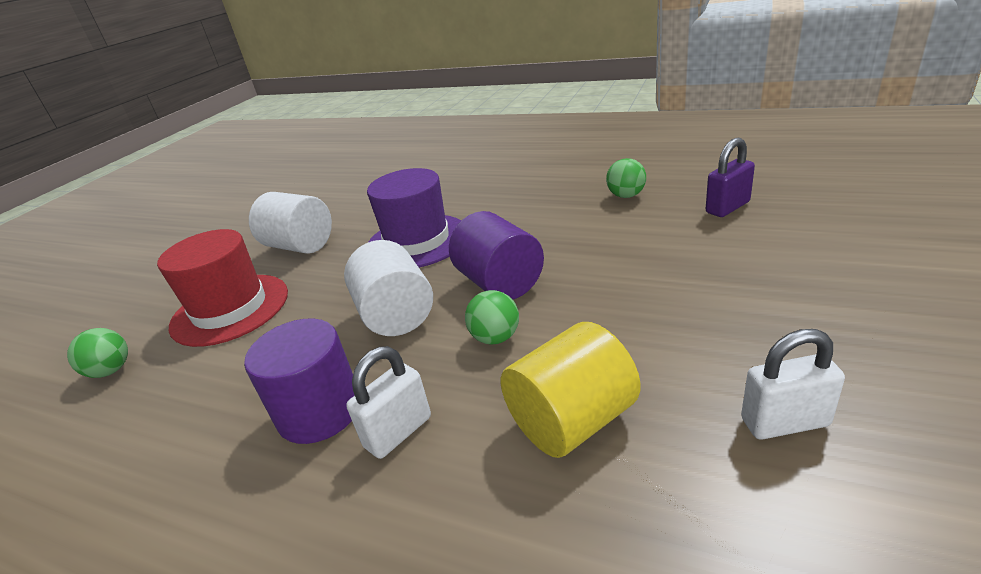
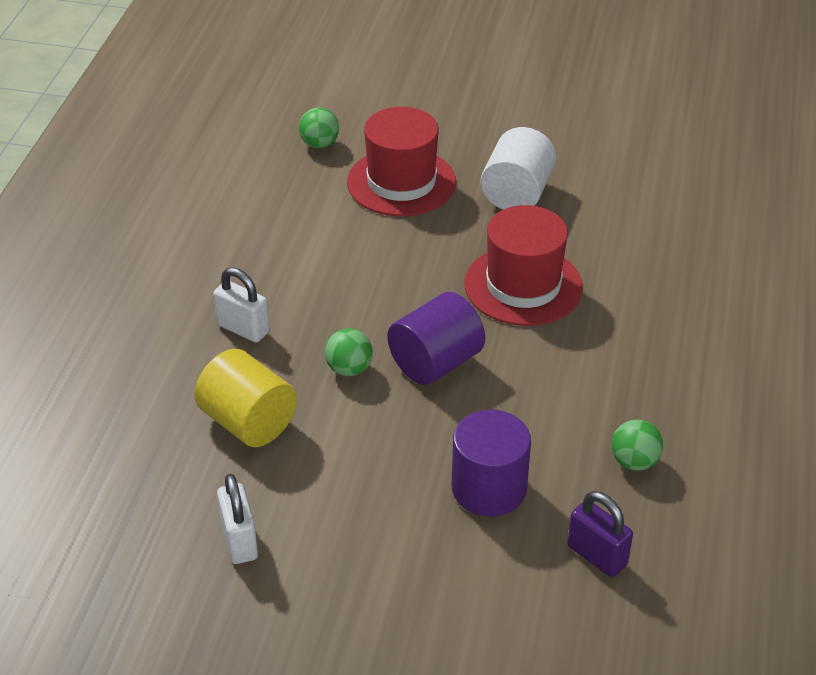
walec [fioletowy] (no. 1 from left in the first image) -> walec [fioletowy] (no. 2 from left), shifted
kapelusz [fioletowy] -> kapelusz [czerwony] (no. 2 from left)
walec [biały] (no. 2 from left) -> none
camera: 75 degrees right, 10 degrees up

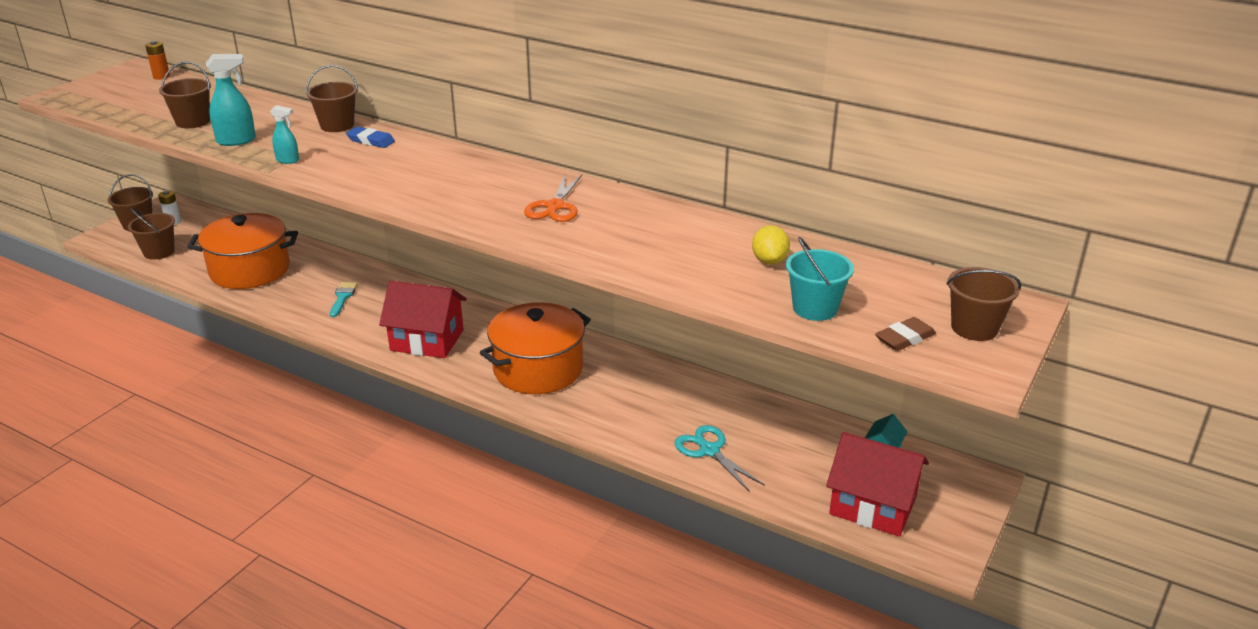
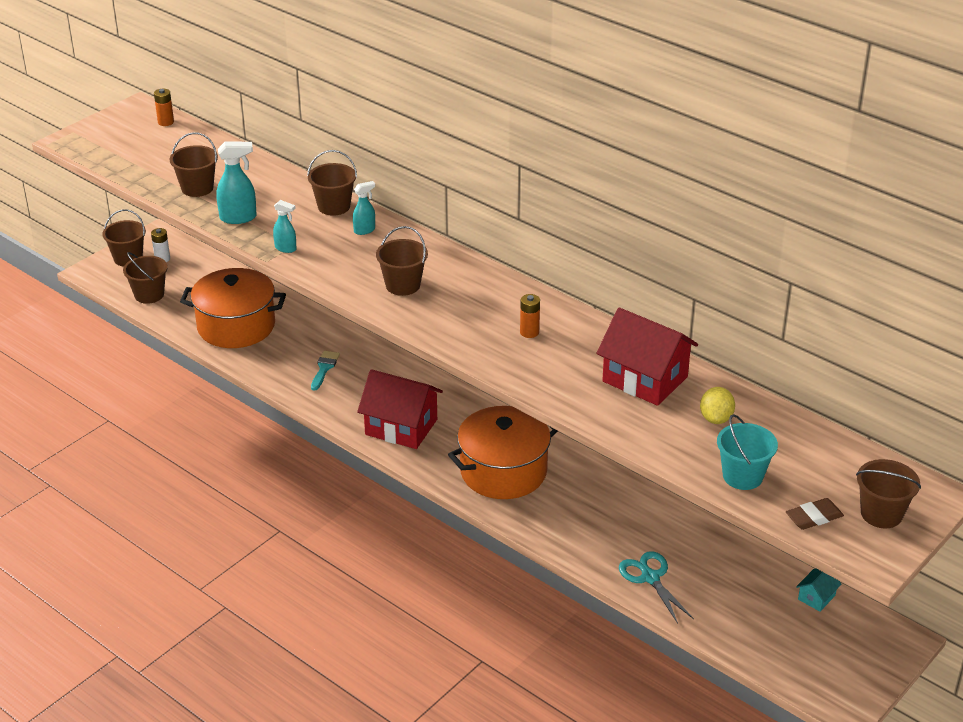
gumka do mazania [niebieski] -> spryskiwacz [turkusowy] (no. 3 from left)
none -> wiadro [brązowy] (no. 5 from left)
nożyczki [pomarańczowy] -> bateria [pomarańczowy] (no. 2 from left)
domek [czerwony] (no. 2 from left), shifted
camera: 10 degrees right, 5 degrees up

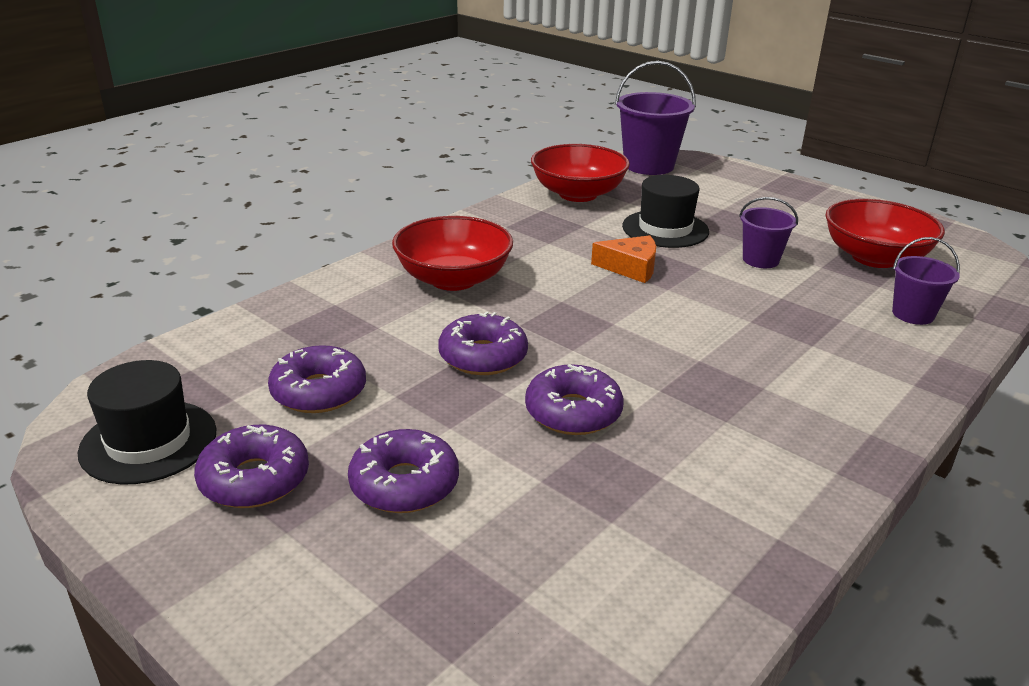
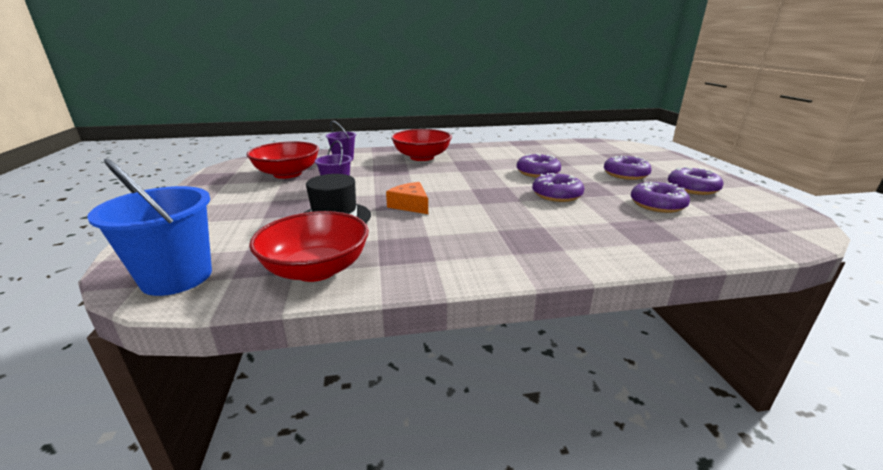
wiadro [fioletowy] (no. 1 from left) -> wiadro [niebieski]
miska [czerwony] (no. 1 from left in the first image) -> miska [czerwony] (no. 3 from left), shifted
kapelusz [czarny] (no. 1 from left) -> none
camera: 140 degrees left, 5 degrees down

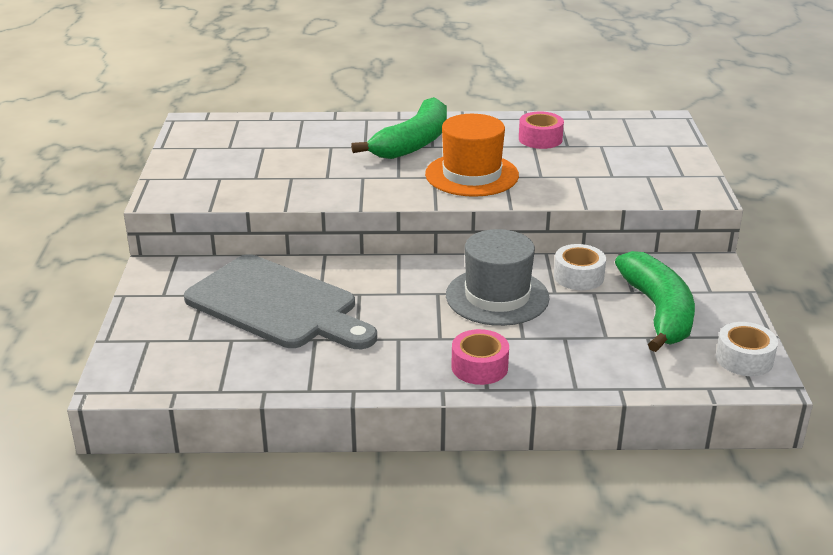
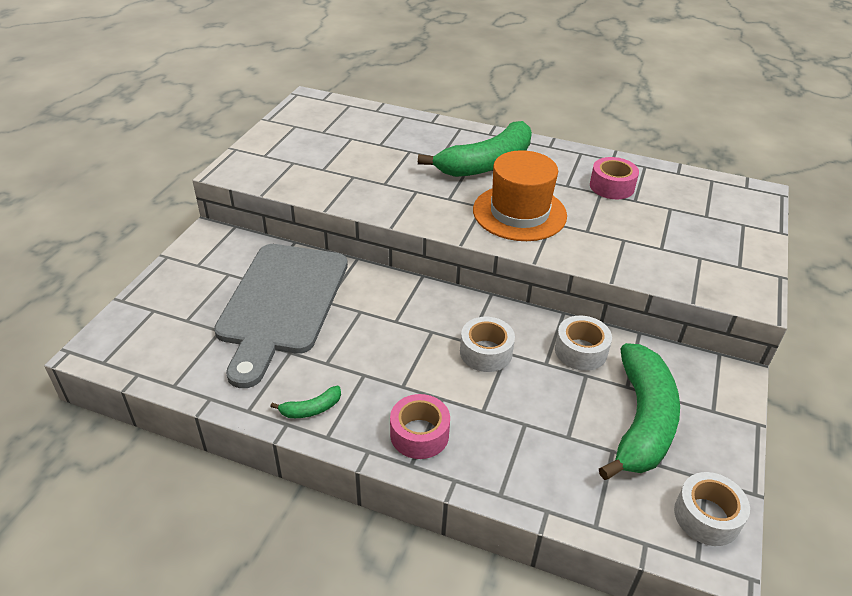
deska do krojenia [szary], 45 degrees clockwise
none -> banan [zielony] (no. 1 from left)
kapelusz [szary] -> taśma klejąca [biały] (no. 1 from left)
camera: 20 degrees right, 10 degrees up

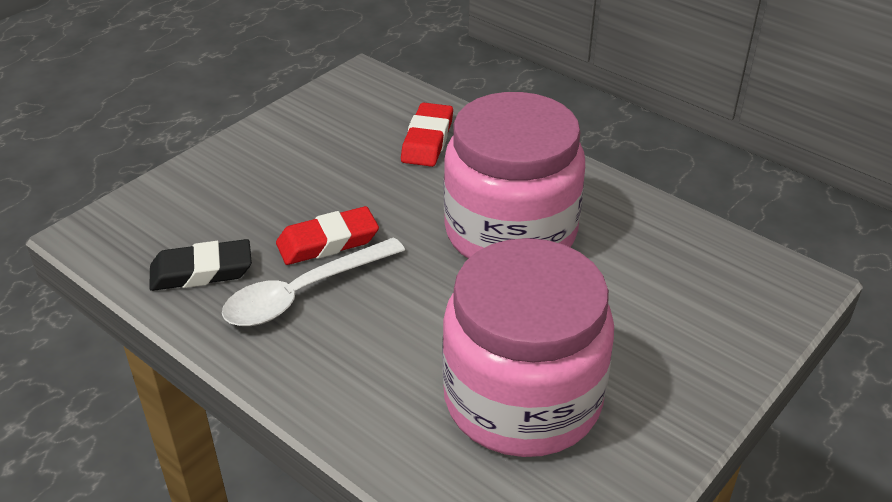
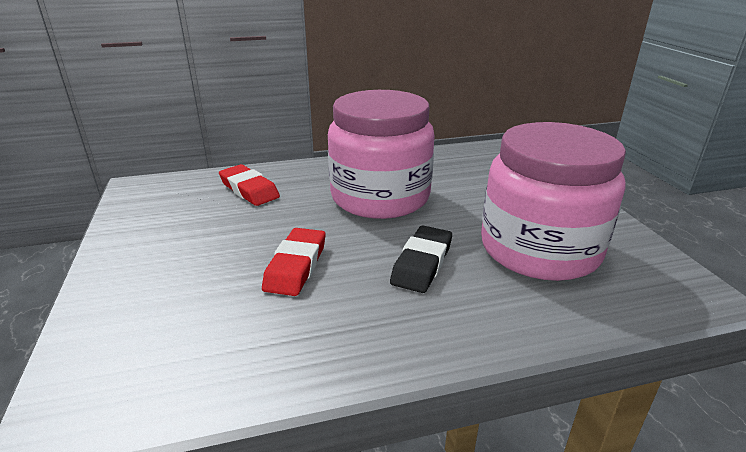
gumka do mazania [czarny], shifted
łyżka [biały] -> none
camera: 55 degrees left, 10 degrees down

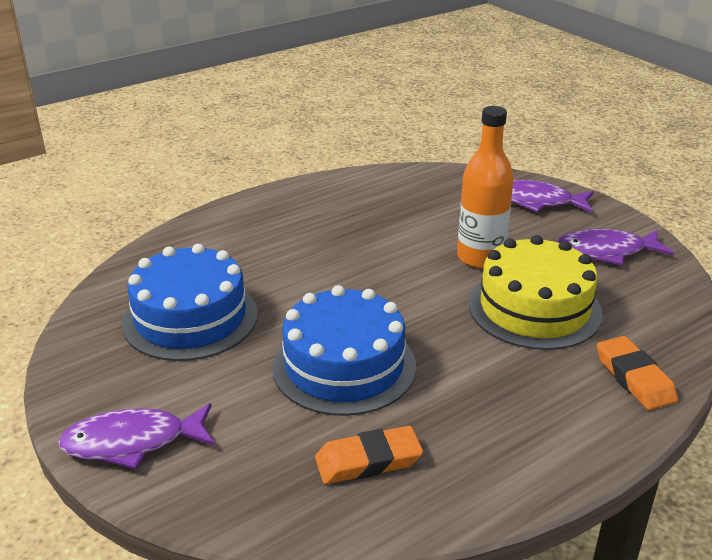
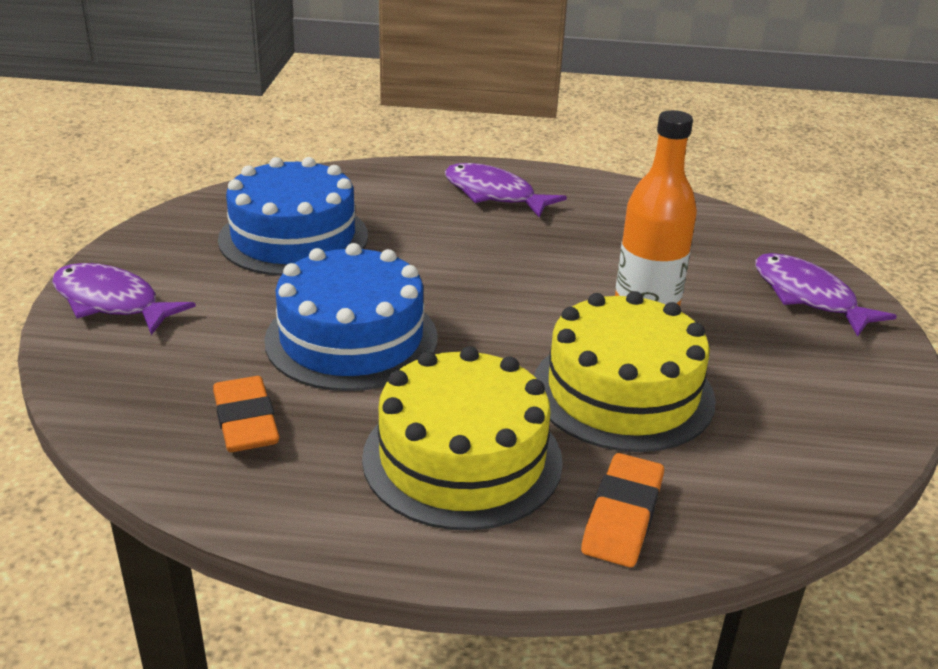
gumka do mazania [pomarańczowy] (no. 1 from left), 45 degrees clockwise
none -> tort [żółty] (no. 1 from left)
ryba [fioletowy] (no. 3 from left in the first image) -> ryba [fioletowy] (no. 2 from left), shifted
camera: 40 degrees right, 0 degrees up

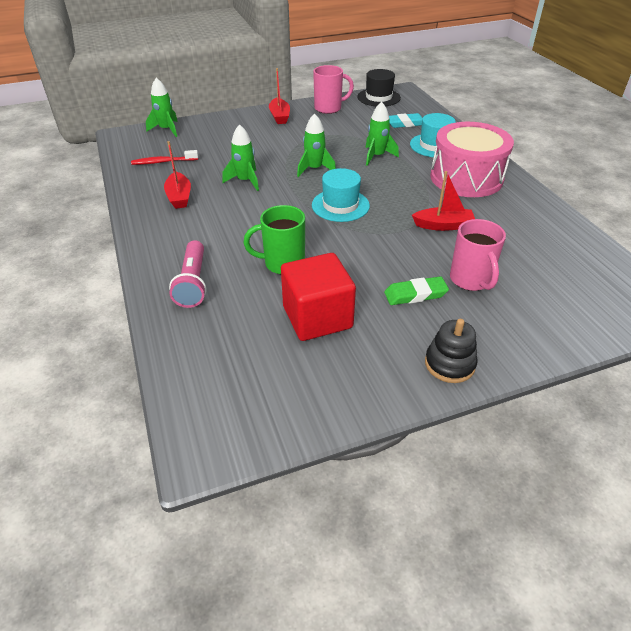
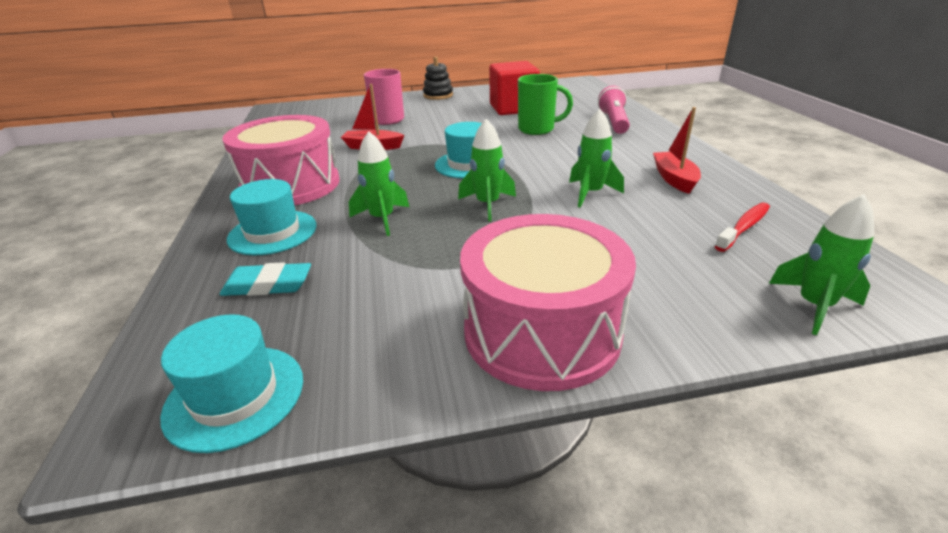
kapelusz [czarny] -> kapelusz [turkusowy] (no. 1 from left)
łódka [czerwony] (no. 2 from left) -> bęben [różowy] (no. 2 from left)
szczoteczka do zębów [czerwony], 45 degrees counterclockwise
kubek [różowy] (no. 1 from left) -> none
gumka do mazania [zielony] -> none
camera: 170 degrees left, 10 degrees down

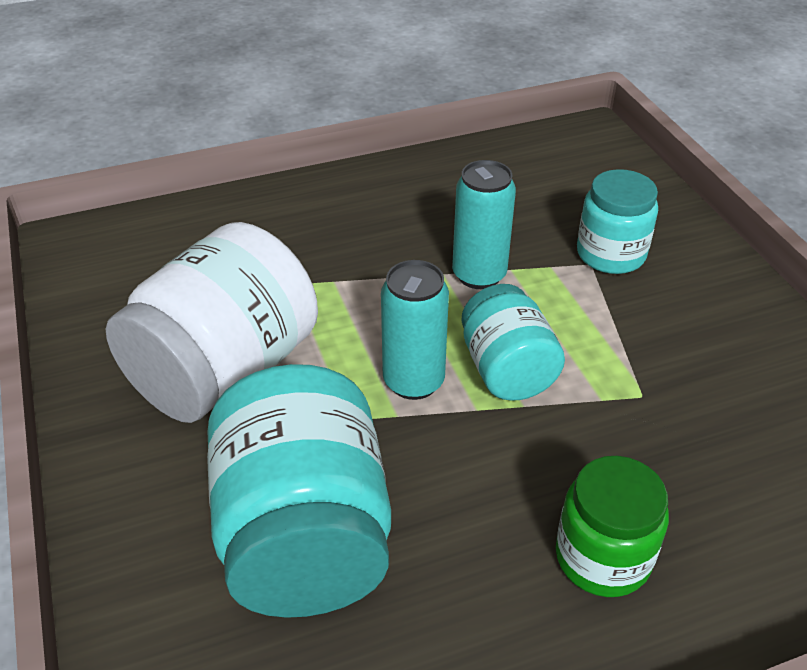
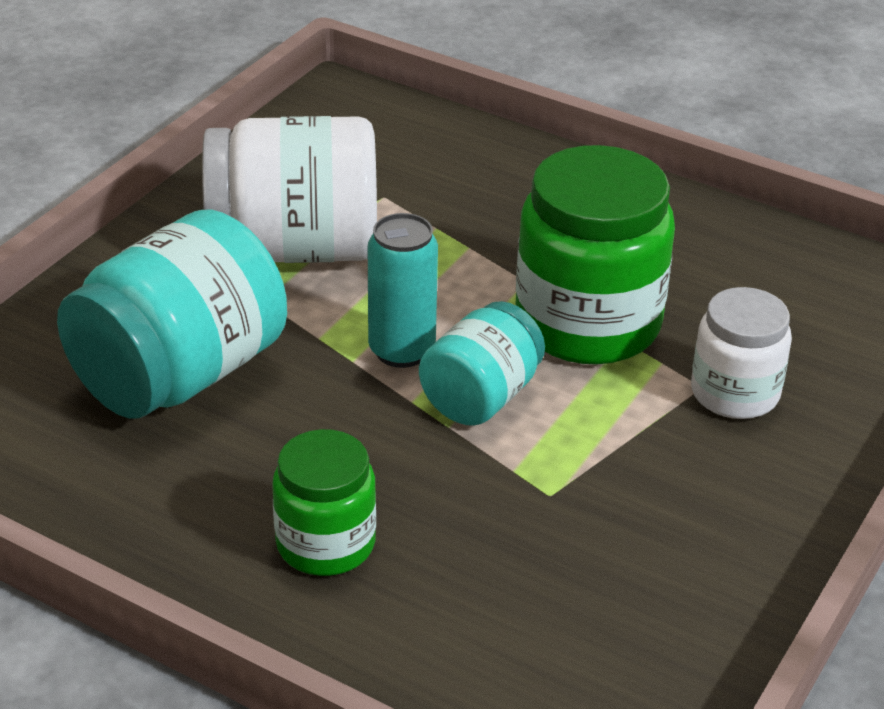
puszka [turkusowy] (no. 2 from left) -> słoik [zielony] (no. 2 from left)
słoik [turkusowy] (no. 3 from left) -> słoik [biały] (no. 2 from left)
camera: 50 degrees right, 5 degrees down

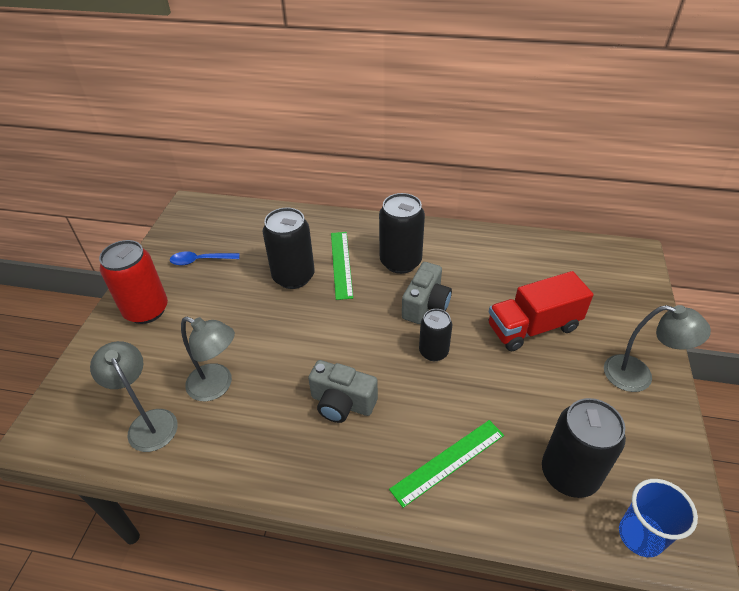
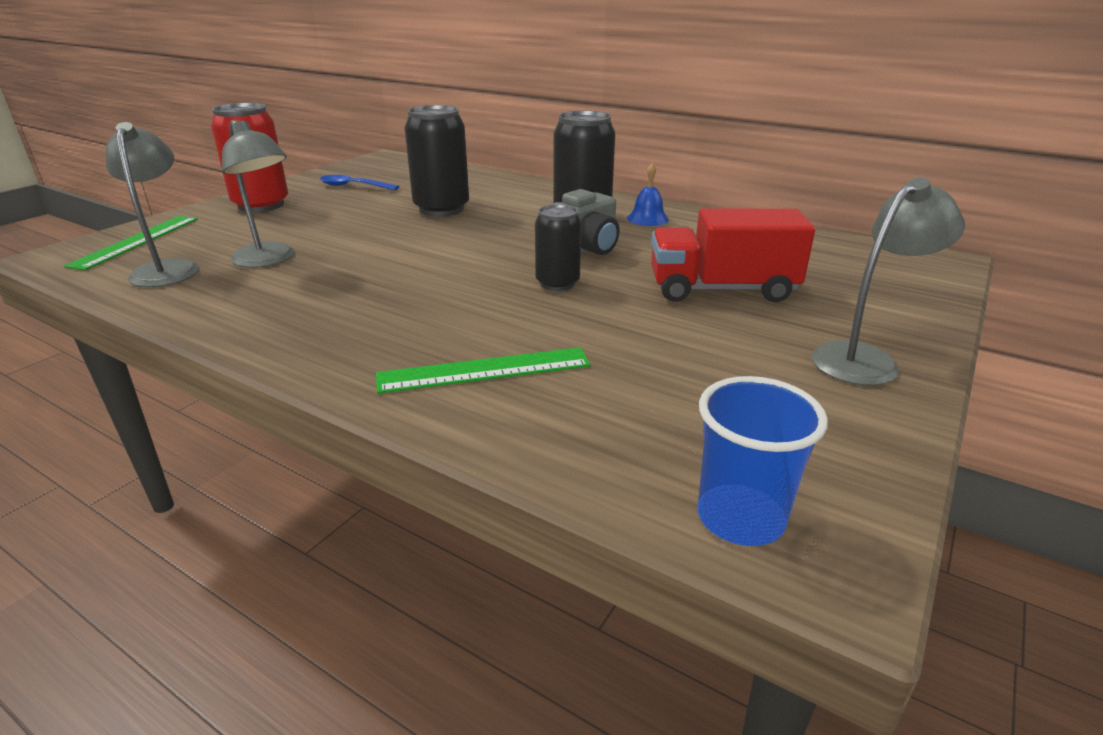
linijka [zielony] (no. 1 from left), shifted
none -> dzwonek [niebieski]
lampka [szary] (no. 3 from left), 75 degrees counterclockwise
aparat fotograficzny [szary] (no. 1 from left) -> none
puszka [czarny] (no. 4 from left) -> none
camera: 20 degrees right, 15 degrees down

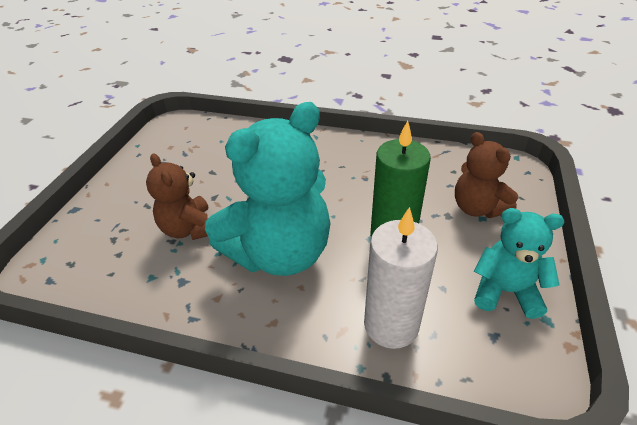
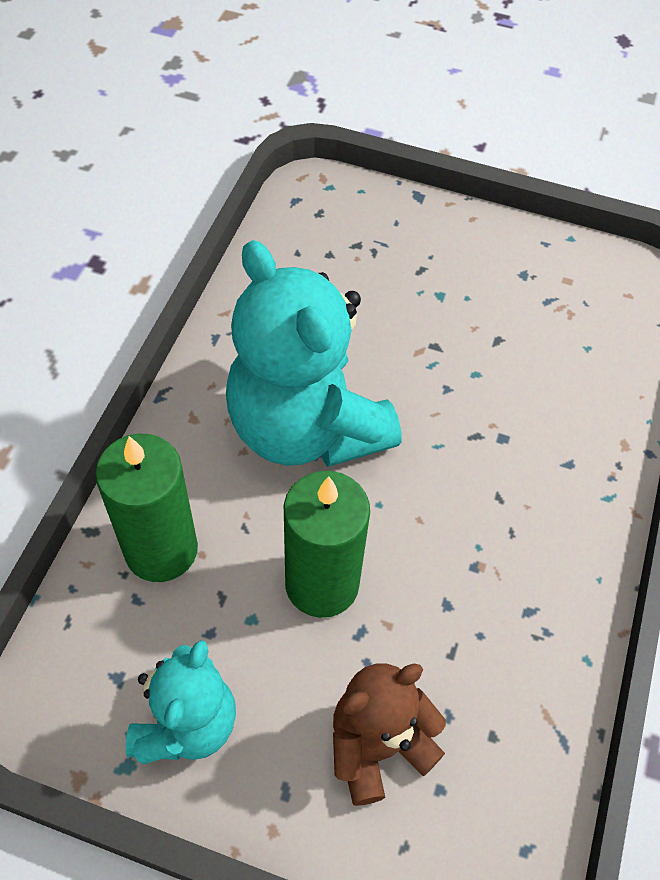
świeca [biały] -> świeca [zielony] (no. 1 from left)
miś [brązowy] (no. 1 from left) -> none
camera: 90 degrees right, 15 degrees up

